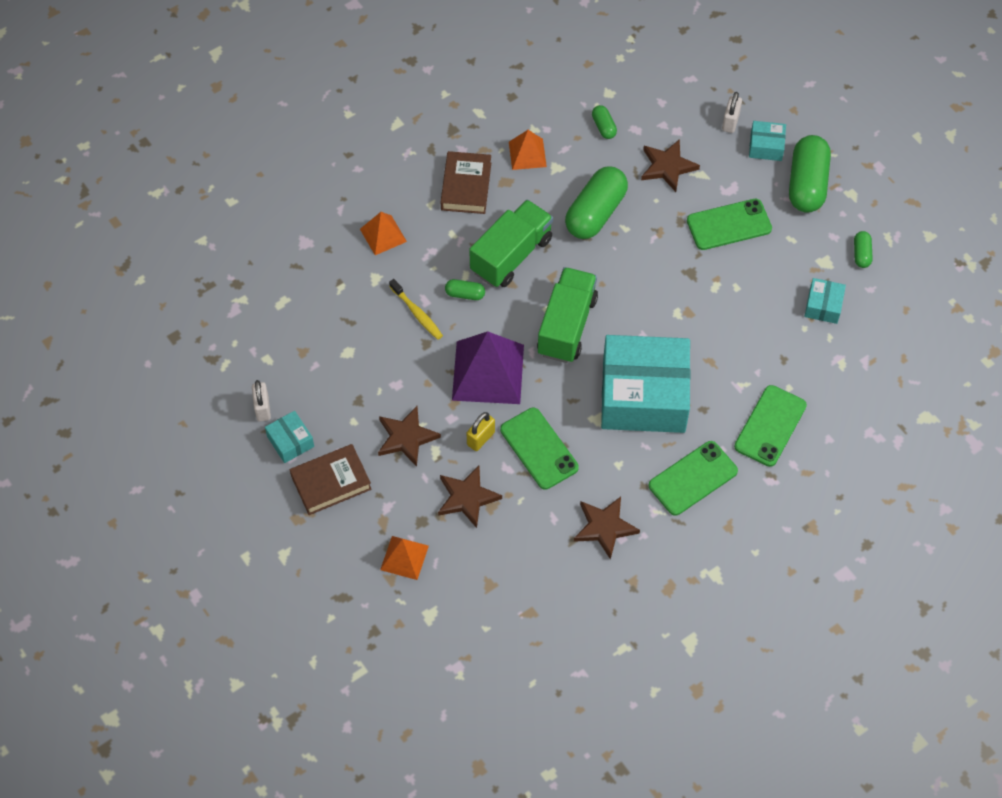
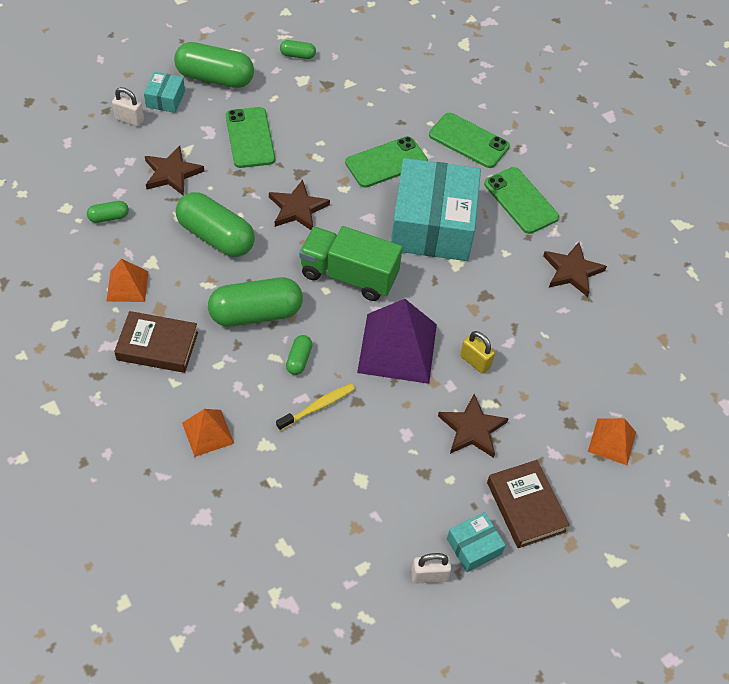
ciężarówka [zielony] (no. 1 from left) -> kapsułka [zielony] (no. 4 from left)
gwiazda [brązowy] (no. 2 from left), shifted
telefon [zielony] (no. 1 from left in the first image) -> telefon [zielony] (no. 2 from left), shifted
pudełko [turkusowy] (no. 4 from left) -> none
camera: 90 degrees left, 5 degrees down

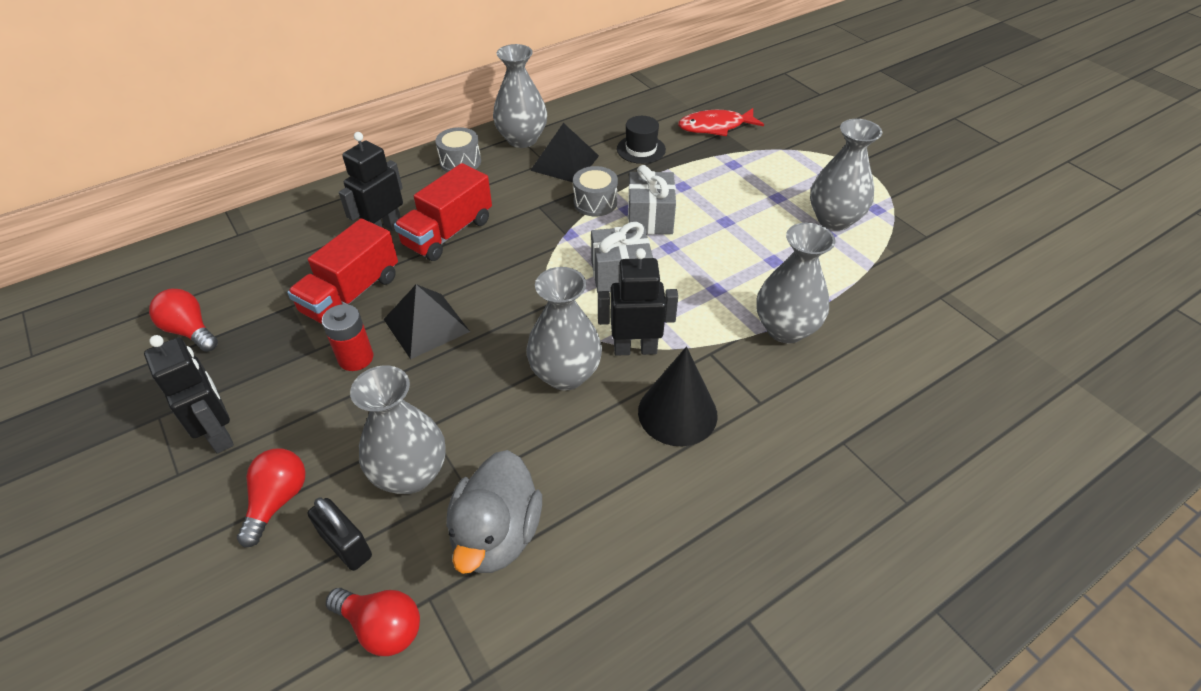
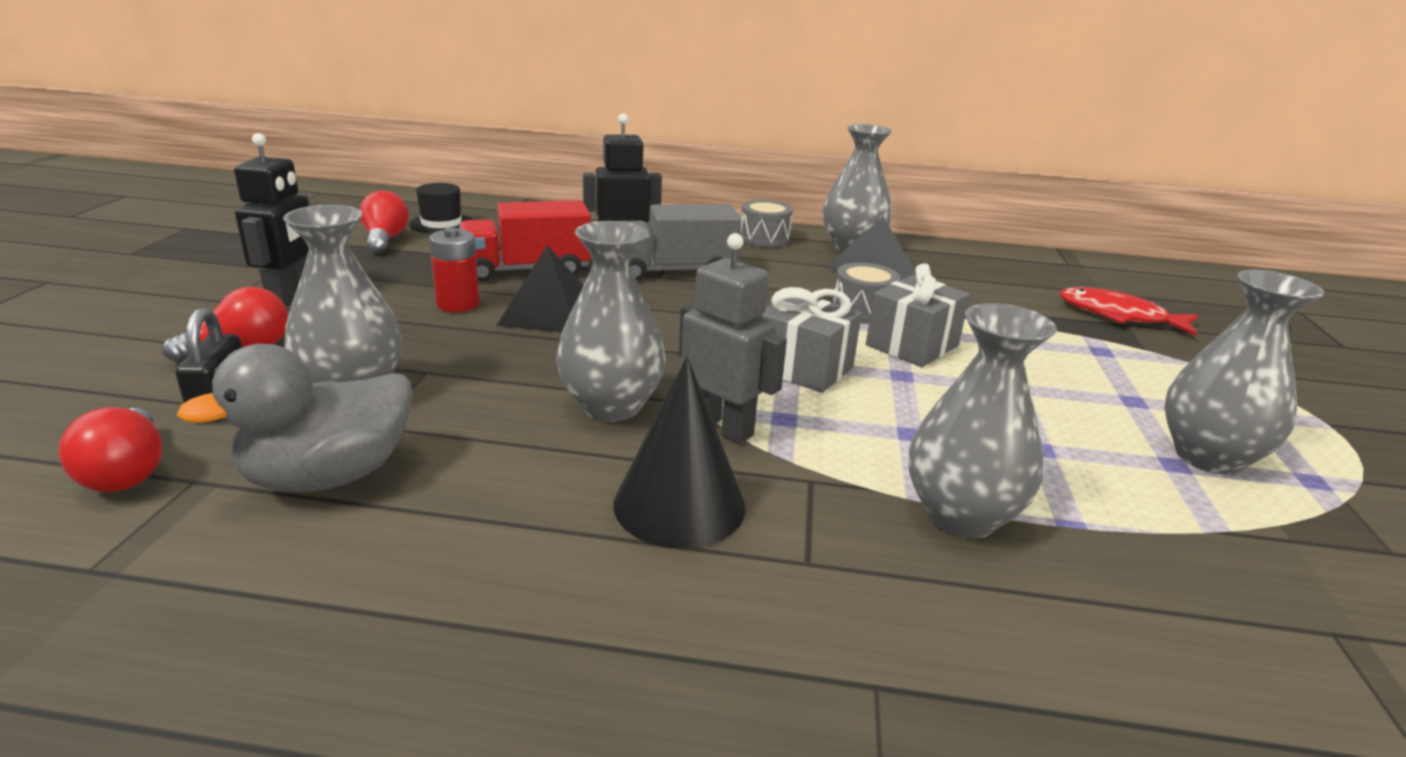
kapelusz [czarny], shifted
ciężarówka [czerwony] (no. 2 from left) -> ciężarówka [szary]
robot [czarny] (no. 3 from left) -> robot [szary]
camera: 40 degrees right, 20 degrees down

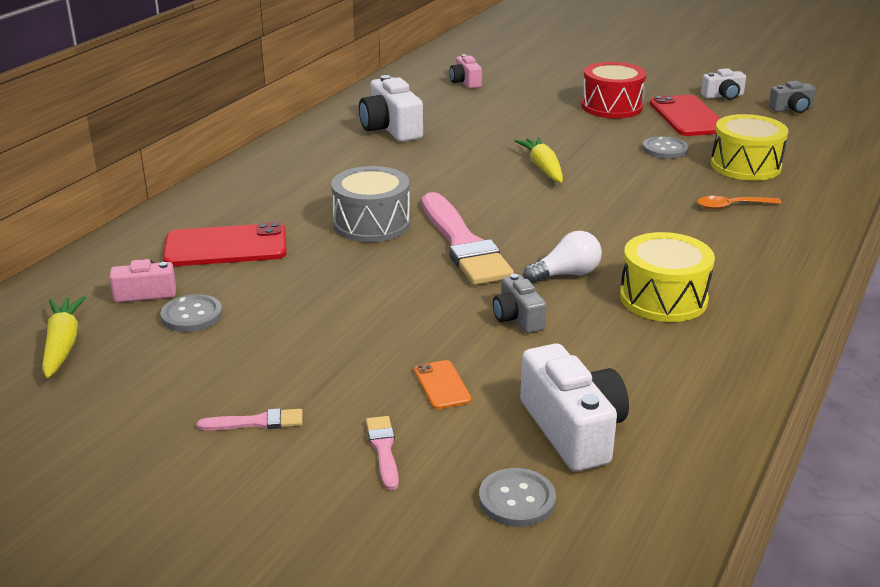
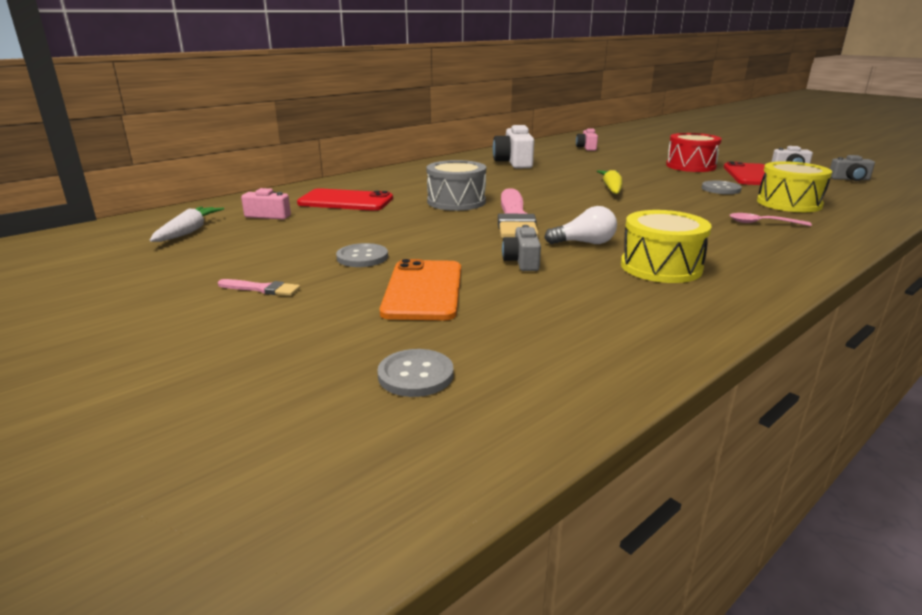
marchewka [żółty] (no. 1 from left) -> marchewka [biały]
guzik [szary] (no. 1 from left), shifted
telefon [pomarańczowy], x2.02
łyżka [pomarańczowy] -> łyżka [różowy]
pędzel [różowy] (no. 2 from left) -> none
aparat fotograficzny [biały] (no. 2 from left) -> none
camera: 20 degrees right, 5 degrees down

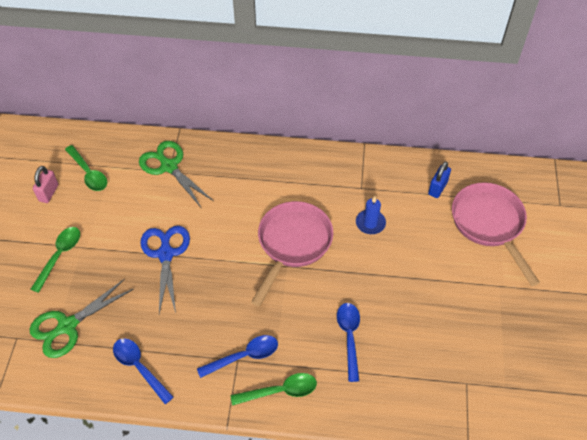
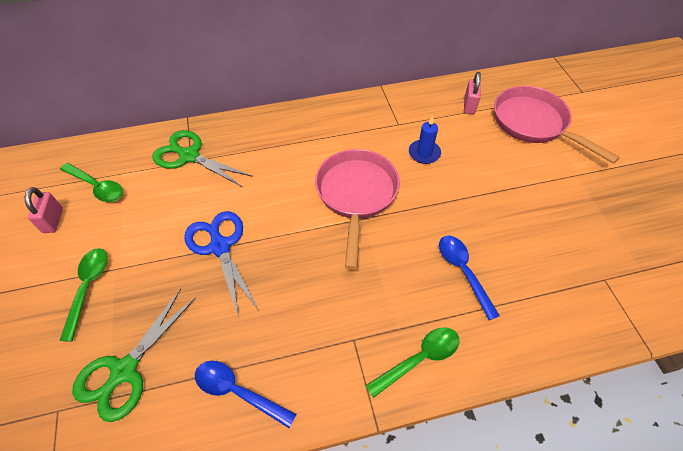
kłódka [niebieski] -> kłódka [różowy] (no. 2 from left)
łyżka [niebieski] (no. 2 from left) -> none
camera: 20 degrees left, 0 degrees up

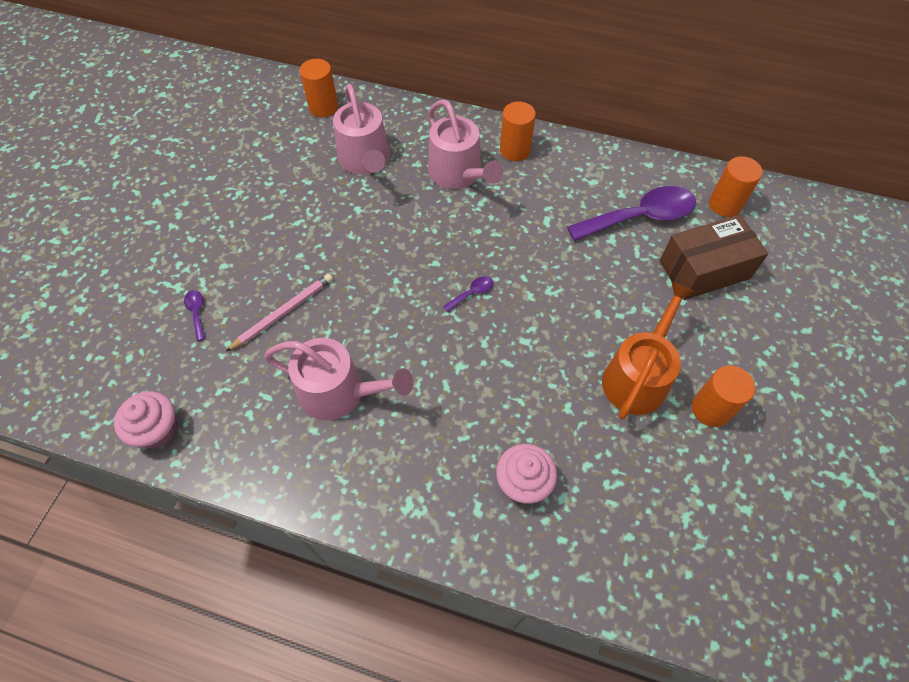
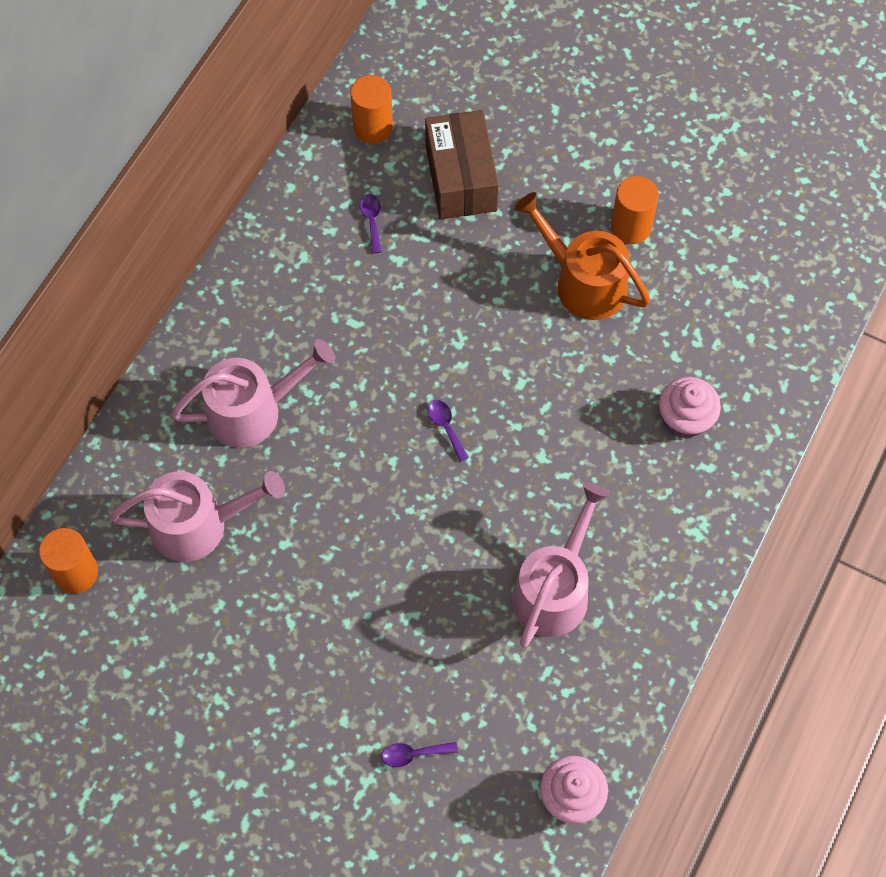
łyżka [fioletowy] (no. 3 from left in the first image) -> łyżka [fioletowy] (no. 1 from left), x0.41
ołówek [różowy] -> none
walec [pomarańczowy] (no. 2 from left) -> none
camera: 80 degrees left, 5 degrees up

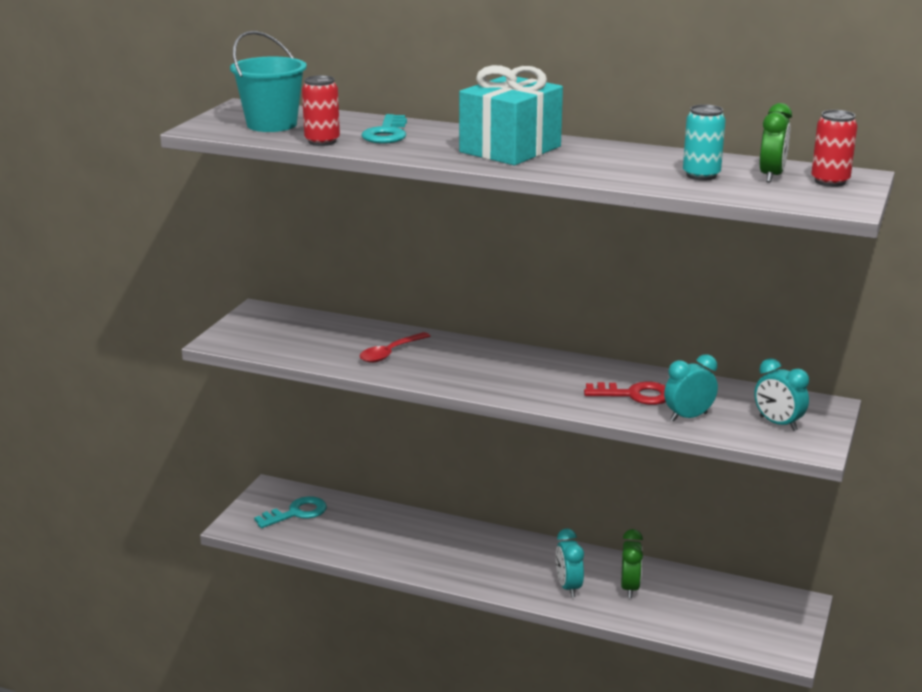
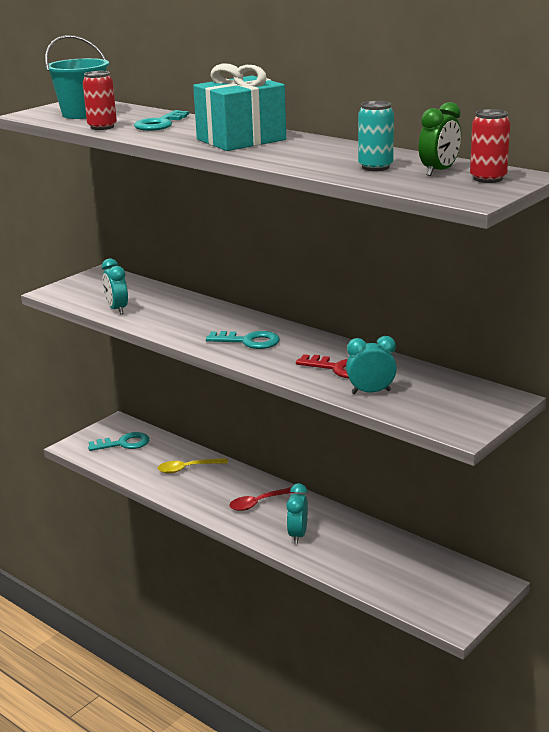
budzik [turkusowy] (no. 3 from left in the first image) -> budzik [turkusowy] (no. 1 from left), shifted
none -> łyżka [żółty]
none -> klucz [turkusowy] (no. 3 from left)
łyżka [czerwony], shifted
budzik [zielony] (no. 1 from left) -> none
camera: 20 degrees right, 0 degrees up

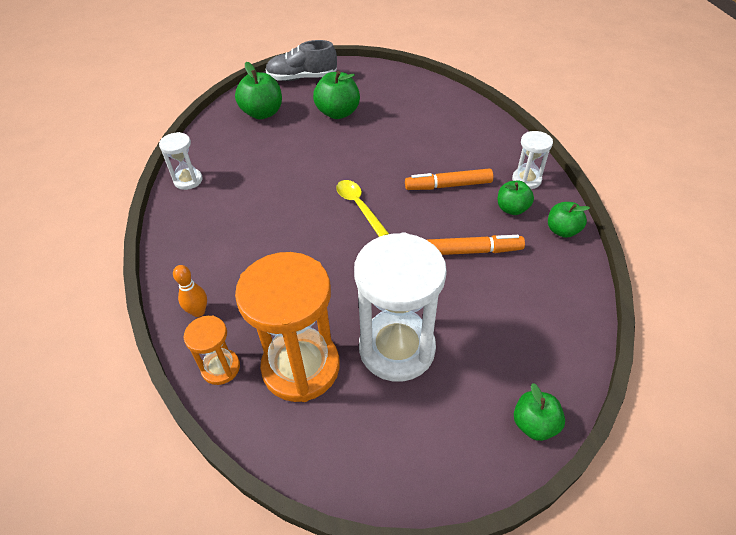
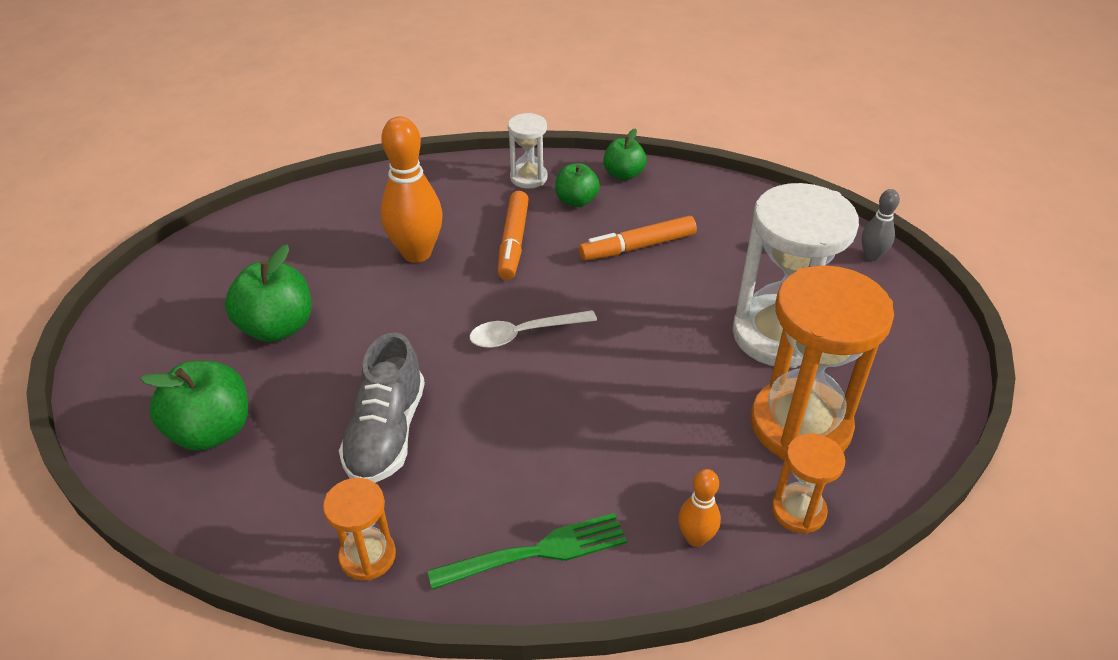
klepsydra [biały] (no. 1 from left) -> klepsydra [pomarańczowy] (no. 1 from left)
but [szary], shifted
none -> kręgiel [pomarańczowy] (no. 1 from left)
none -> widelec [zielony]
łyżka [żółty] -> łyżka [biały]
flamaster [pomarańczowy] (no. 2 from left), 120 degrees counterclockwise
jabłko [zielony] (no. 4 from left) -> kręgiel [szary]
camera: 80 degrees left, 5 degrees down

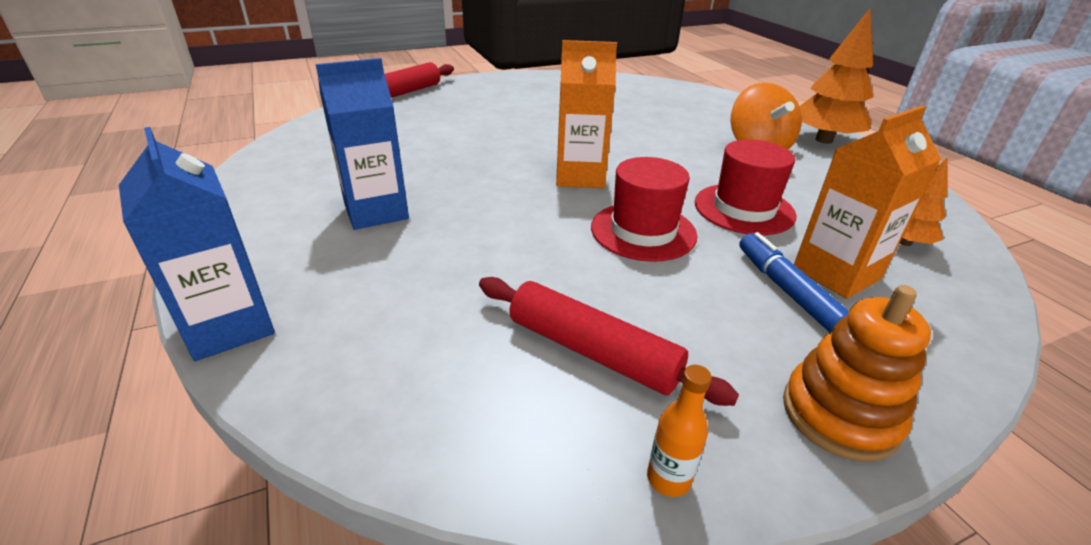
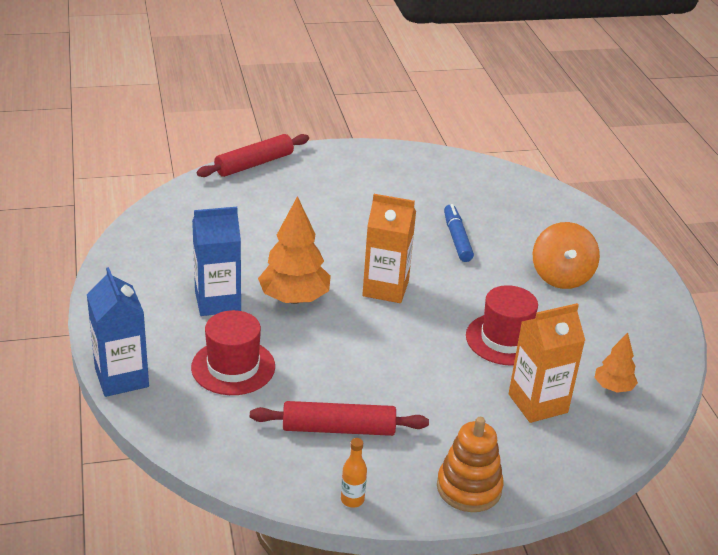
kapelusz [czerwony] (no. 1 from left), shifted
wałek do ciasta [czerwony] (no. 2 from left), 45 degrees counterclockwise
drzewko [pomarańczowy] (no. 1 from left), shifted
flamaster [niebieski], shifted
camera: 10 degrees right, 0 degrees up

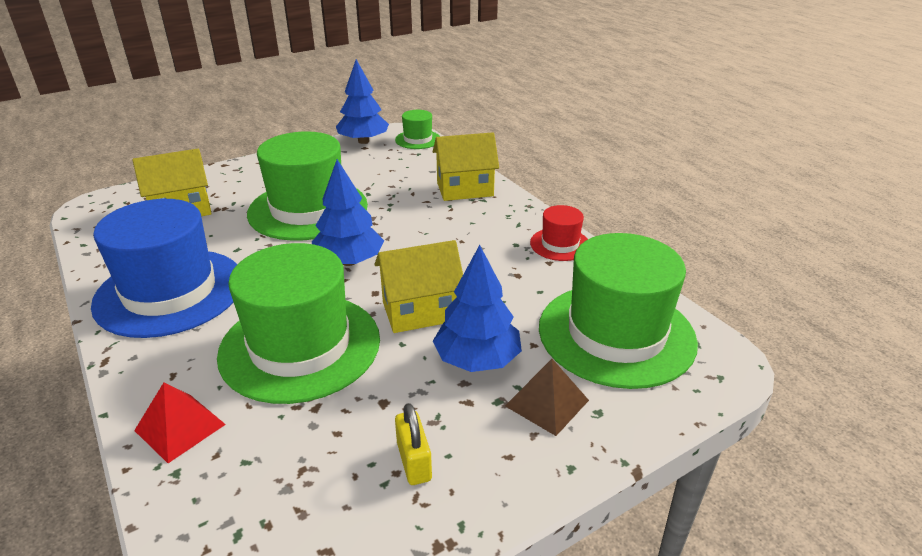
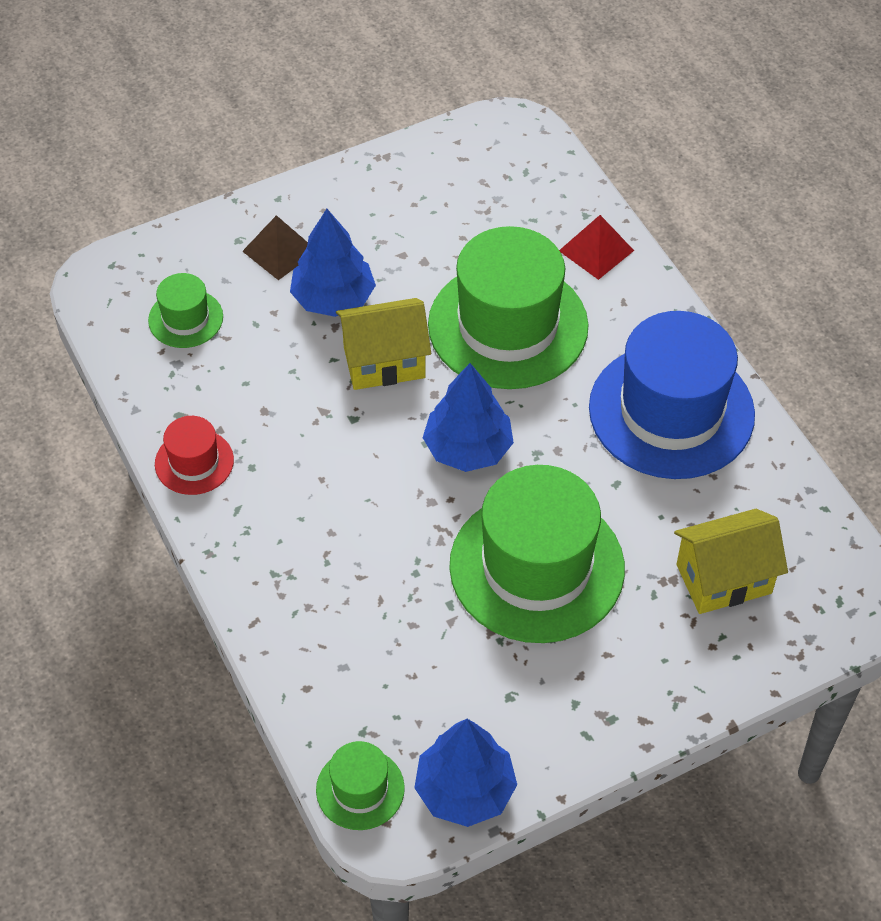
kapelusz [zielony] (no. 4 from left in the first image) -> kapelusz [zielony] (no. 1 from left), x0.47
kłódka [żółty] -> none
domek [żółty] (no. 3 from left) -> none
camera: 175 degrees left, 20 degrees up

